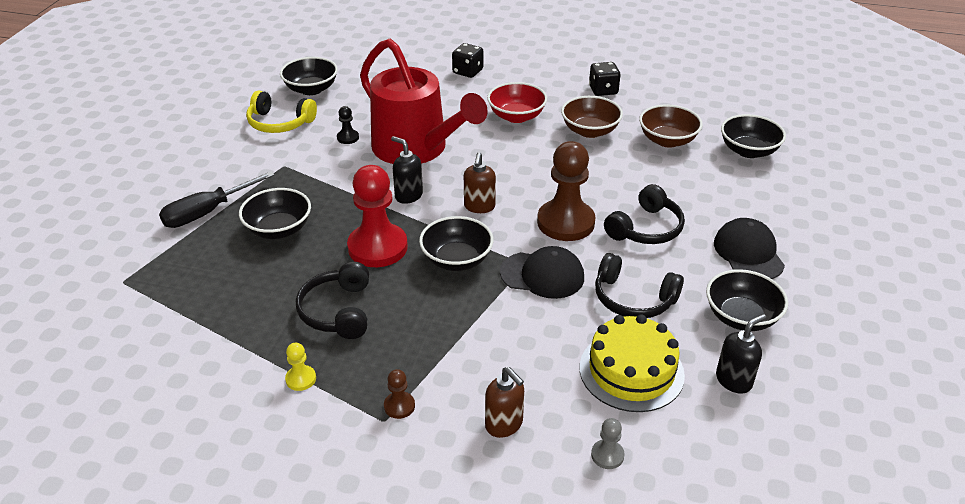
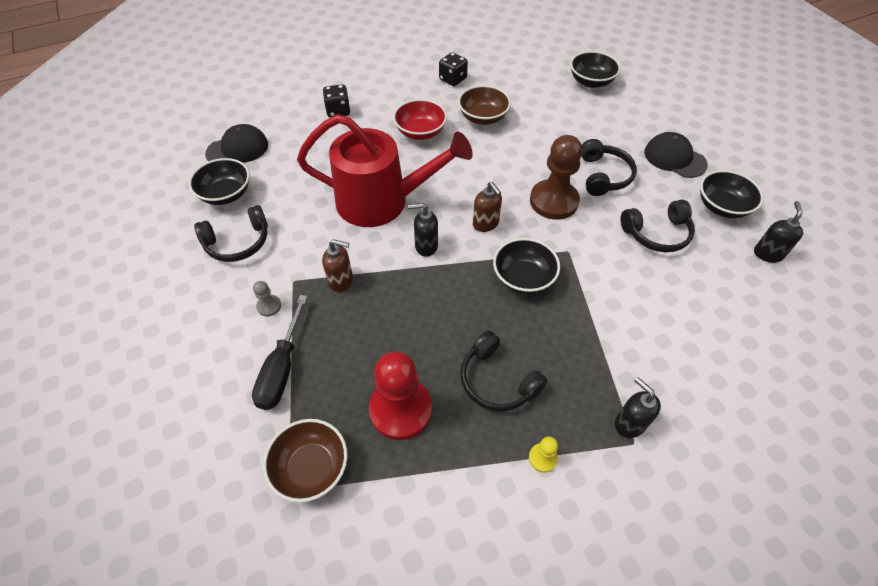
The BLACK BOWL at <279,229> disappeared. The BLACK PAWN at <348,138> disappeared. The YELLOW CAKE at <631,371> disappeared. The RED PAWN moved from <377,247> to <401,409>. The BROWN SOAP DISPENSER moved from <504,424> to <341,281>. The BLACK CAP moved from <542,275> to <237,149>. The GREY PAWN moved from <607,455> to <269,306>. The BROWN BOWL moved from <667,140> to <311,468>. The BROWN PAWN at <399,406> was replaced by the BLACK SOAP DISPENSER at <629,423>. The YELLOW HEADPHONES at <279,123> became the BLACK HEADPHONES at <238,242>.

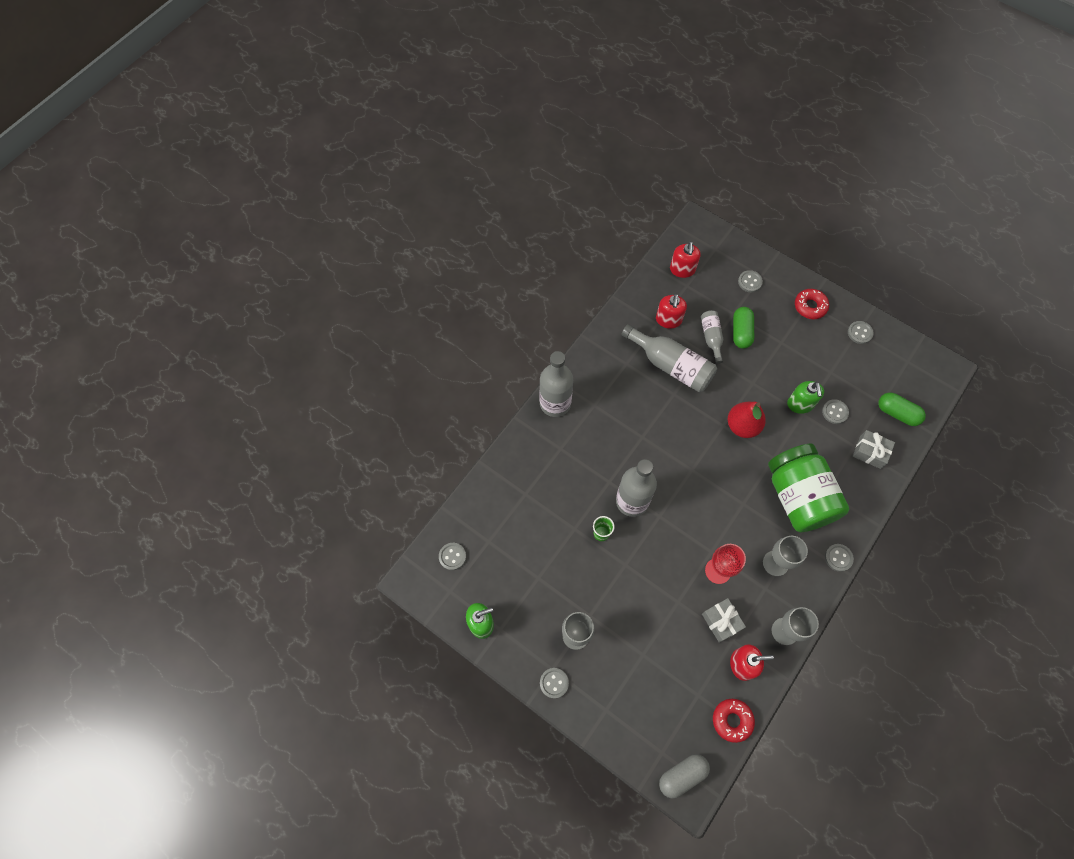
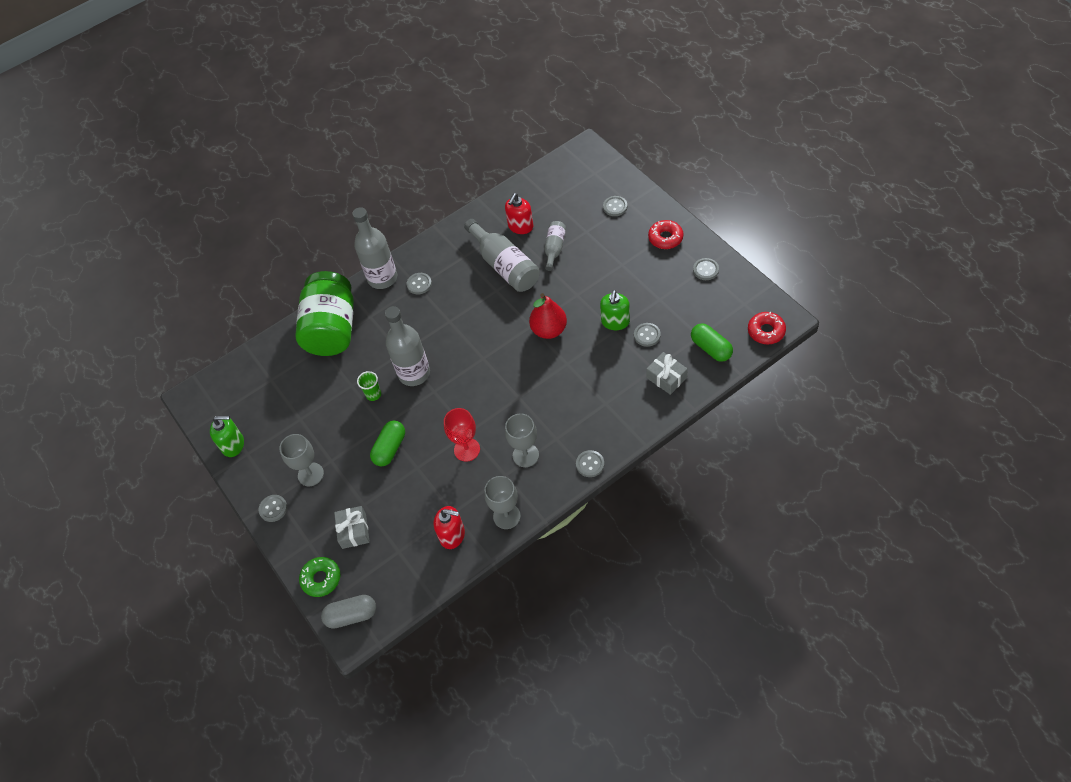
The RED SOAP DISPENSER at <682,270> disappeared. The GREEN DONUT at <321,579> appeared. The GREY BUTTON moved from <452,556> to <419,284>. The GREY GIFT moved from <721,621> to <354,531>. The RED DONUT moved from <732,720> to <766,331>. The GREEN CAPSULE moved from <741,332> to <390,448>. The GREEN JAR moved from <798,497> to <332,329>.

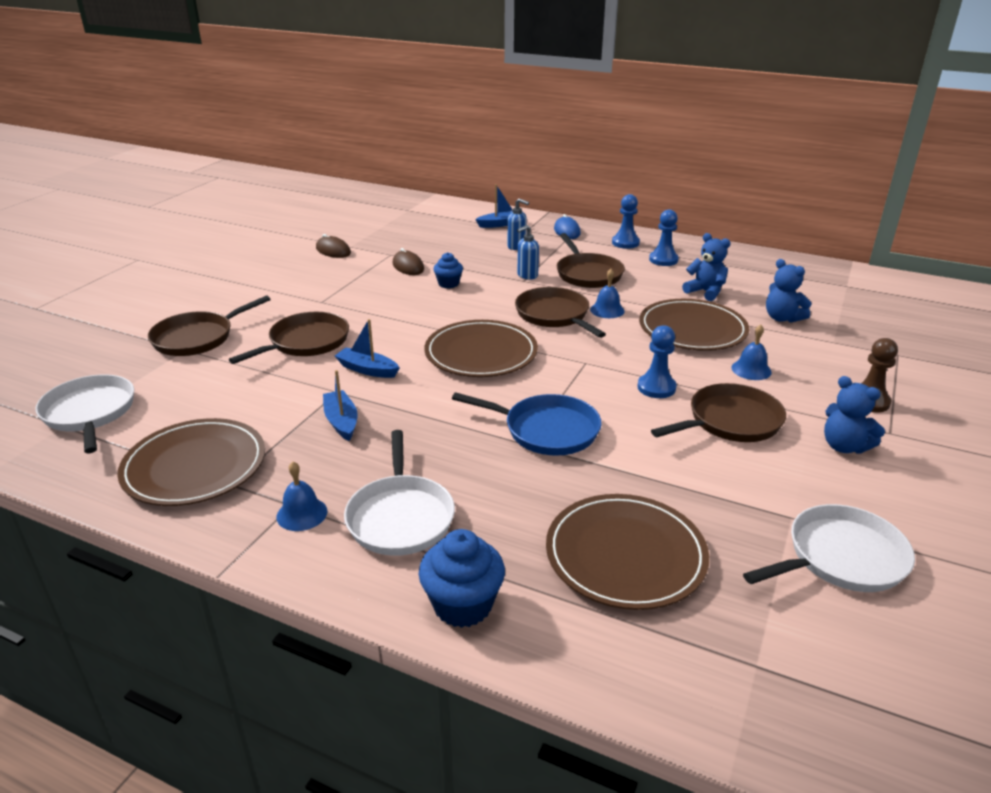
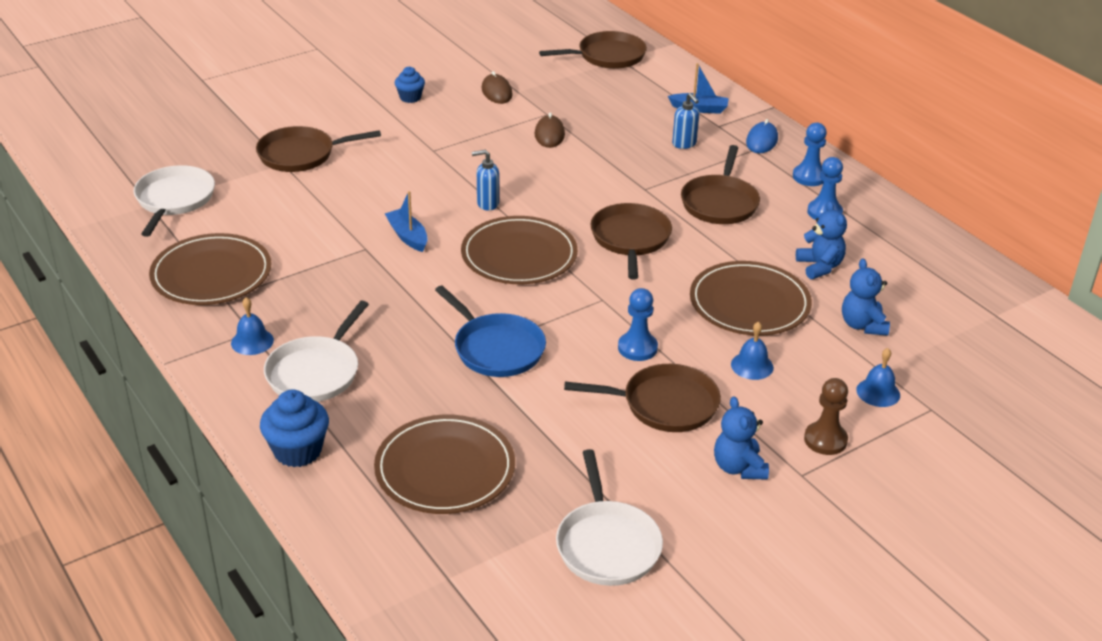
The BLUE BOAT at <341,421> disappeared. The BROWN PAN moved from <306,342> to <608,56>. The BLUE CUPCAKE moved from <448,284> to <410,97>. The BLUE SOAP DISPENSER moved from <527,275> to <487,204>. The BLUE BELL moved from <607,310> to <878,392>. The WHITE PAN at <841,557> turned 75 degrees clockwise.

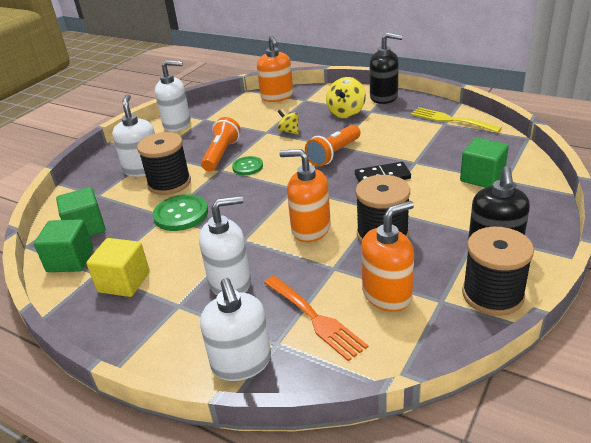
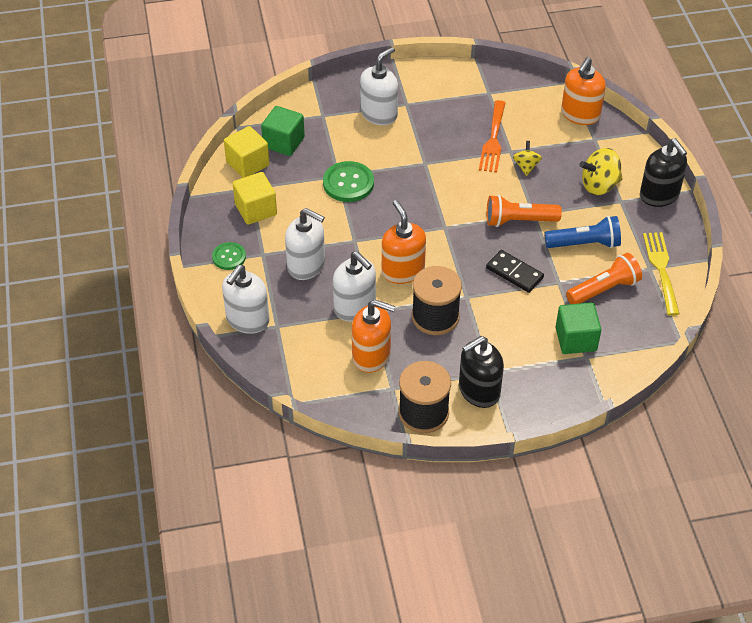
The BLACK SPOOL at <169,183> disappeared. The BLUE FLASHLIGHT at <584,244> appeared. The WHITE SOAP DISPENSER moved from <177,124> to <355,307>. The ORANGE FLASHLIGHT moved from <221,154> to <604,289>. The GREEN BUTTON moved from <247,167> to <229,257>. The ORANGE FORK moved from <315,319> to <493,140>. The GREEN CUBE at <70,260> became the YELLOW CUBE at <247,164>.

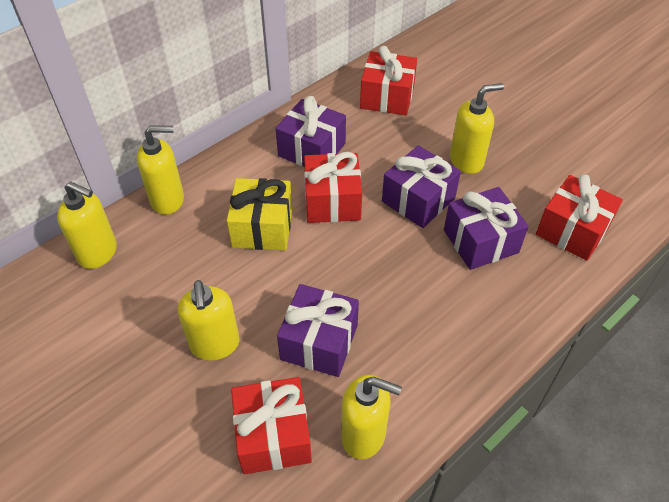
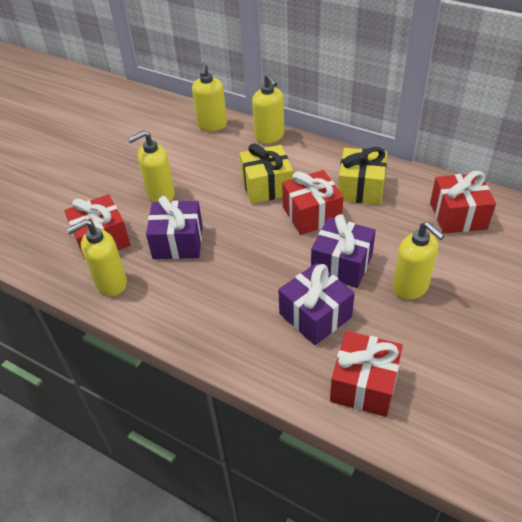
The PURPLE GIFT at <312,150> became the YELLOW GIFT at <361,188>. The YELLOW SOAP DISPENSER at <364,435> turned 60 degrees clockwise.

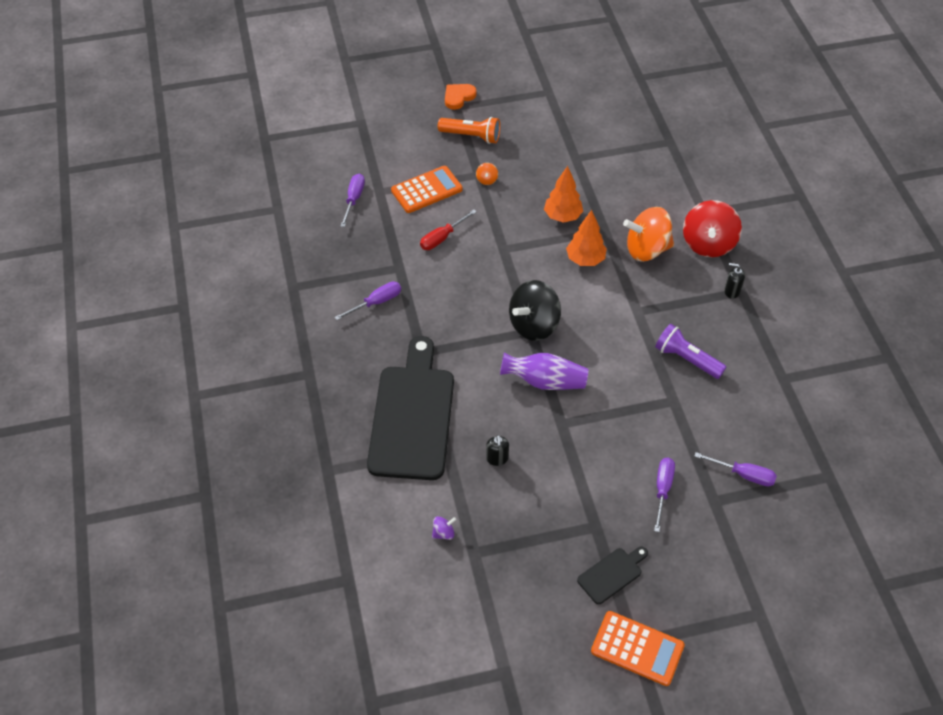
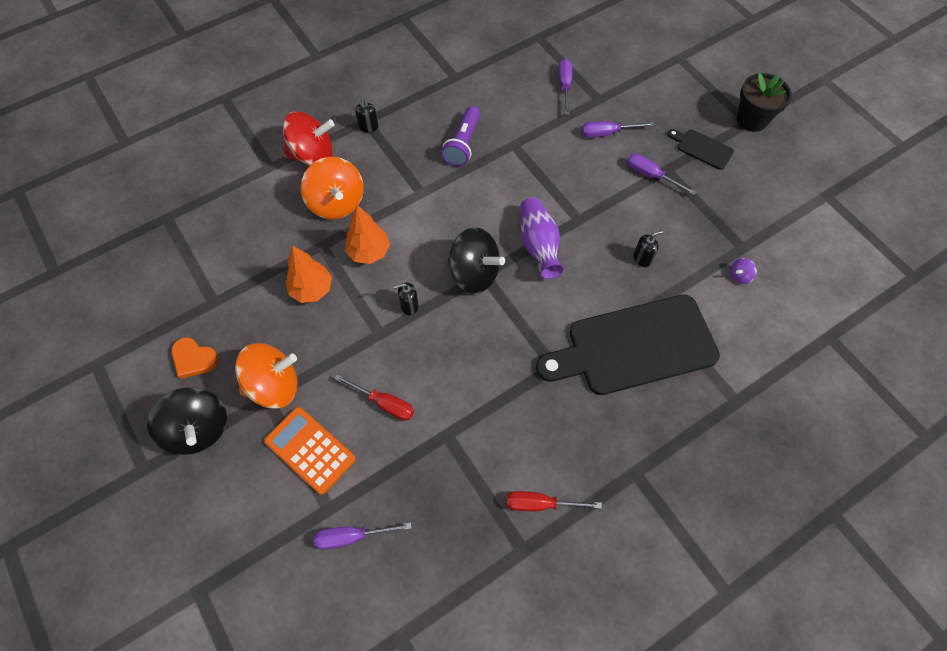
The BLACK SOAP DISPENSER at <409,306> appeared. The RED SCREWDRIVER at <540,504> appeared. The PURPLE SCREWDRIVER moved from <376,302> to <651,176>. The ORANGE HEART moved from <458,97> to <194,359>. The ORANGE FLASHLIGHT at <471,136> was replaced by the BLACK SPINNING TOP at <198,429>. The ORANGE CALCULATOR at <637,648> was replaced by the BLACK FLOWER POT at <752,119>. The PURPLE SPINNING TOP at <443,533> turned 75 degrees counterclockwise. The ORANGE SPINNING TOP at <487,180> changed to 2.45 times the size.

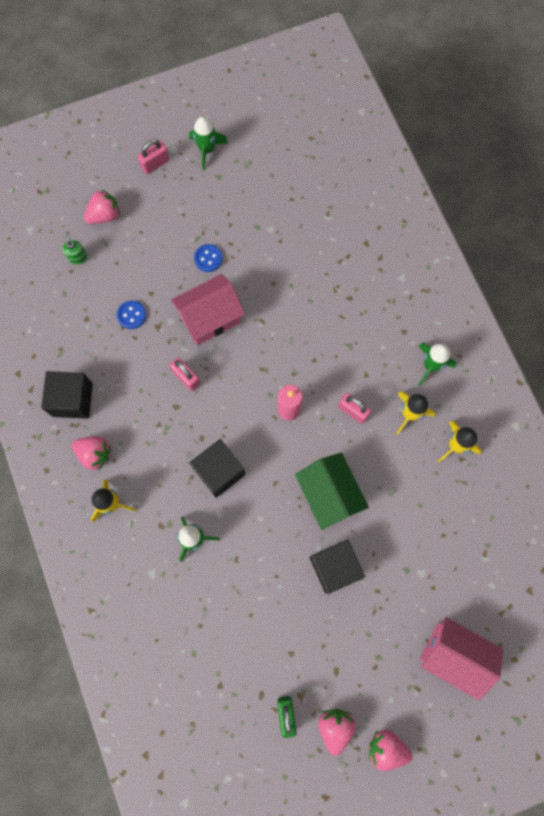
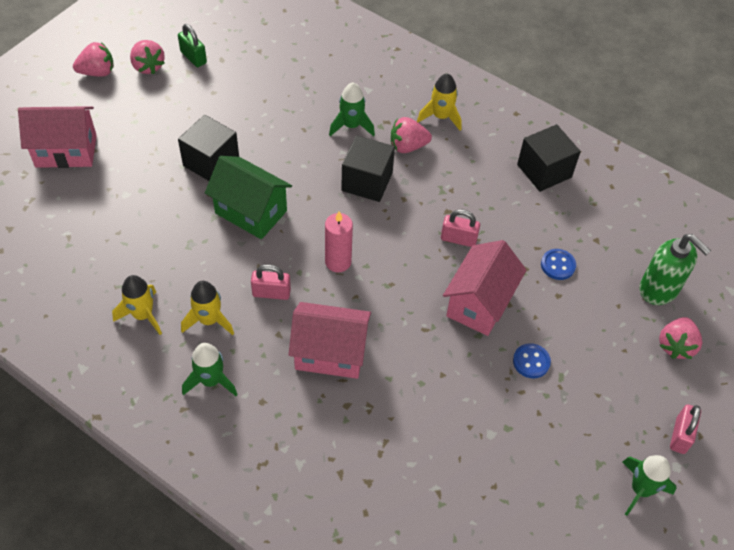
The PINK HOUSE at <330,353> appeared. The PINK STRAWBERRY moved from <95,454> to <408,146>. The GREEN SOAP DISPENSER at <78,258> changed to 1.96 times the size.

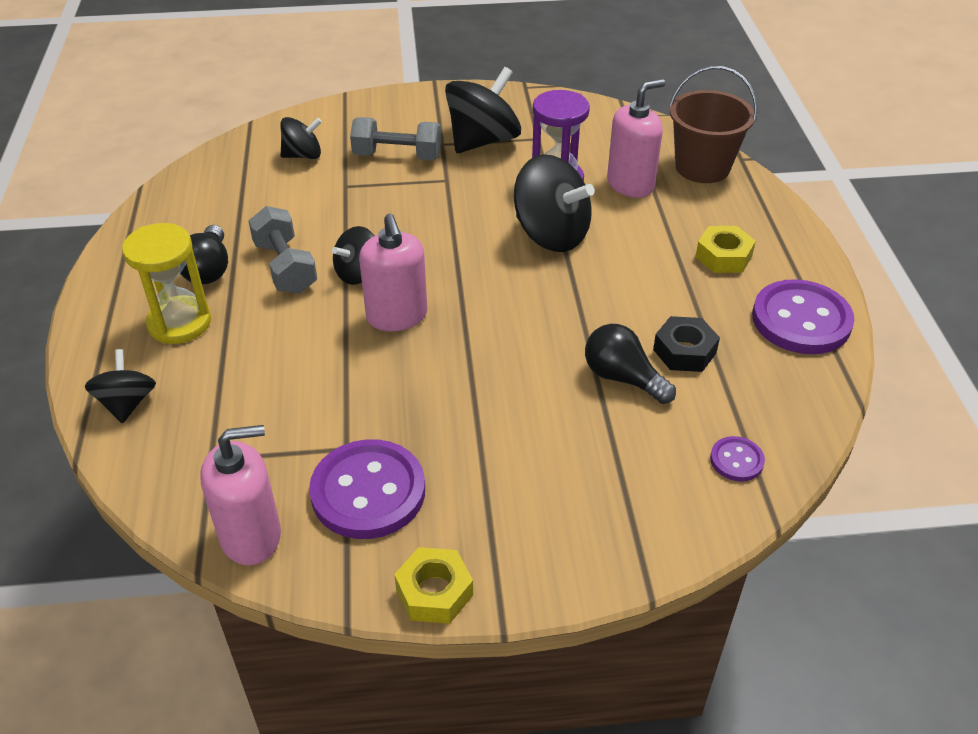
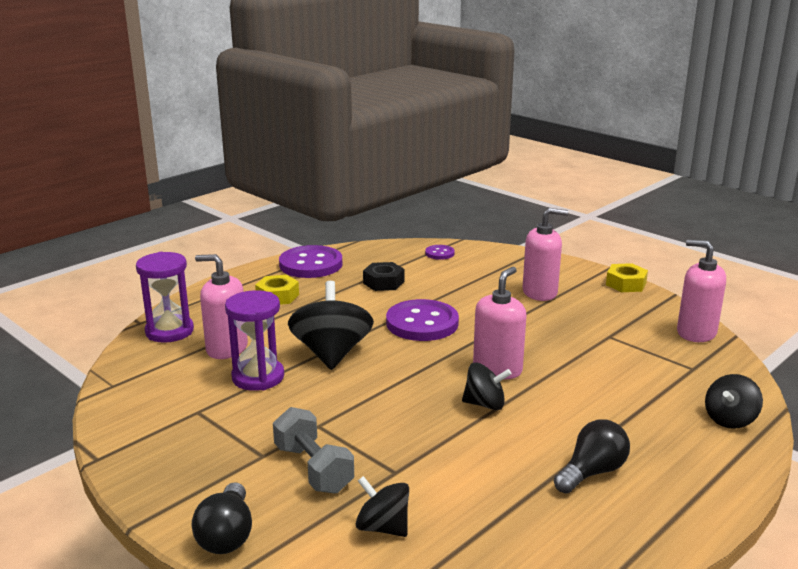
The YELLOW HOURGLASS at <179,323> disappeared. The GREY DUMBBELL at <285,267> disappeared. The BLACK SPINNING TOP at <483,141> disappeared. The PINK SOAP DISPENSER at <540,292> appeared. The PURPLE BUTTON moved from <368,492> to <422,323>. The BLACK LIGHT BULB moved from <623,378> to <227,535>. The BROWN BUCKET at <702,167> was replaced by the PURPLE HOURGLASS at <169,331>.

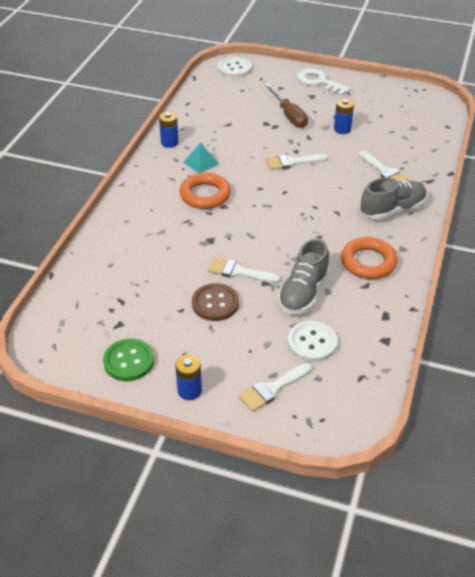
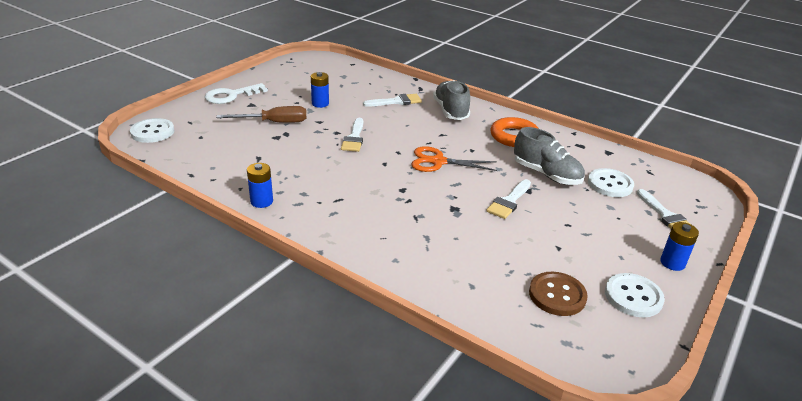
The ORANGE RING at <205,195> disappeared. The TURQUOISE PYRAMID at <201,163> disappeared. The ORANGE SCISSORS at <438,162> appeared. The BROWN BUTTON moved from <215,303> to <557,295>. The GREEN BUTTON at <129,361> became the WHITE BUTTON at <633,297>.

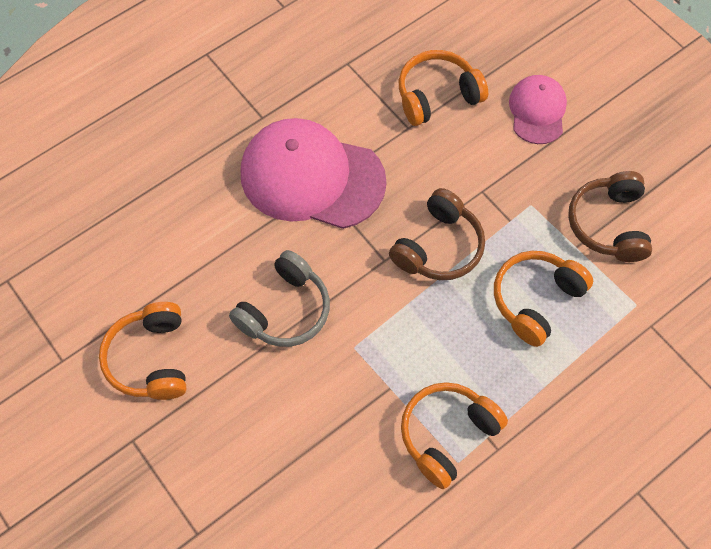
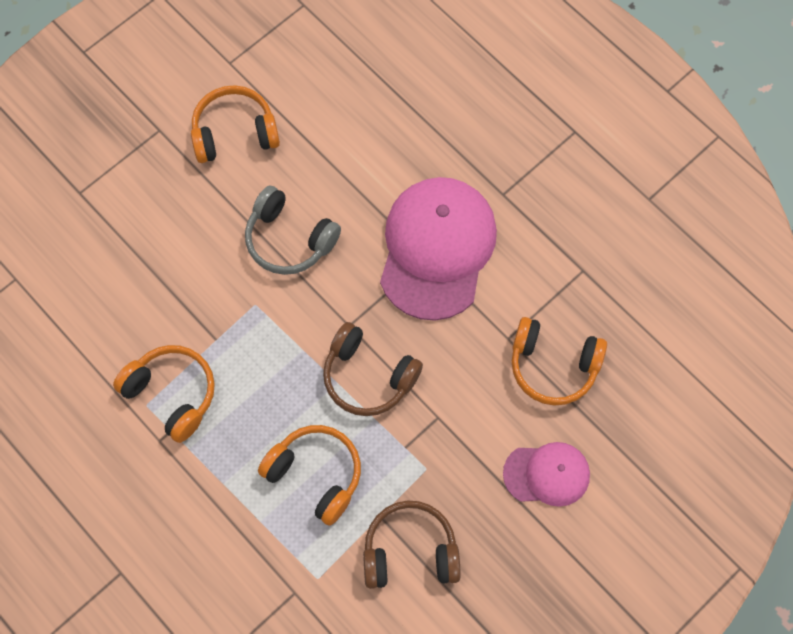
The ORANGE HEADPHONES at <437,95> turned 135 degrees clockwise.

